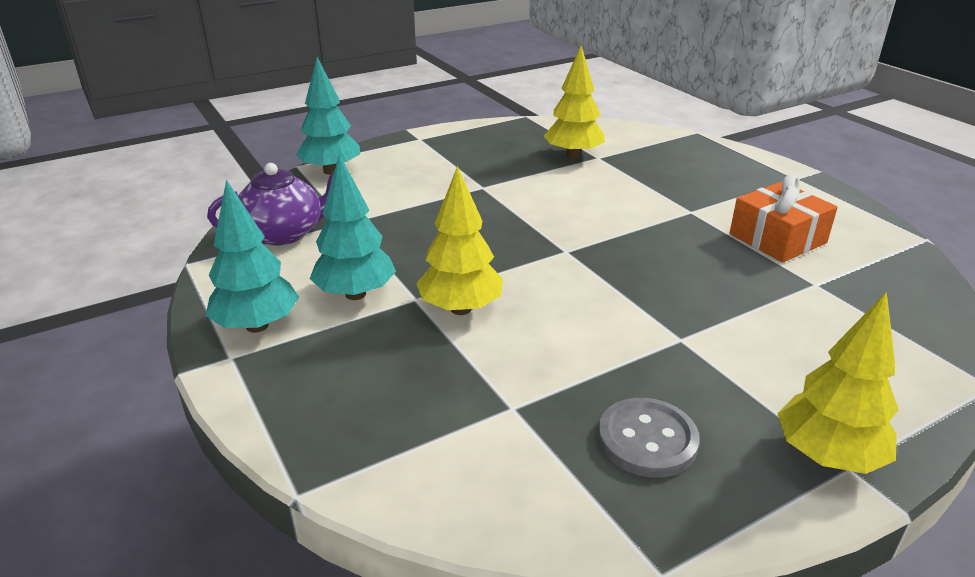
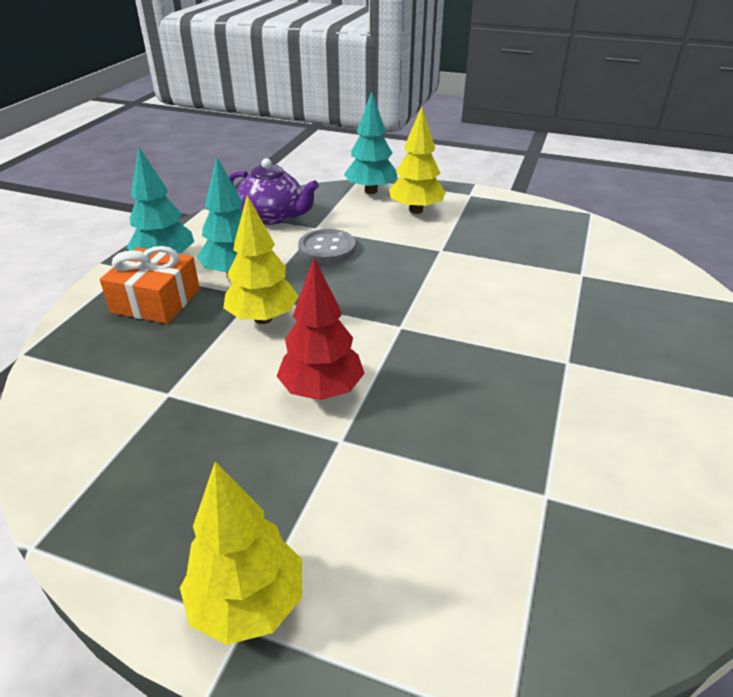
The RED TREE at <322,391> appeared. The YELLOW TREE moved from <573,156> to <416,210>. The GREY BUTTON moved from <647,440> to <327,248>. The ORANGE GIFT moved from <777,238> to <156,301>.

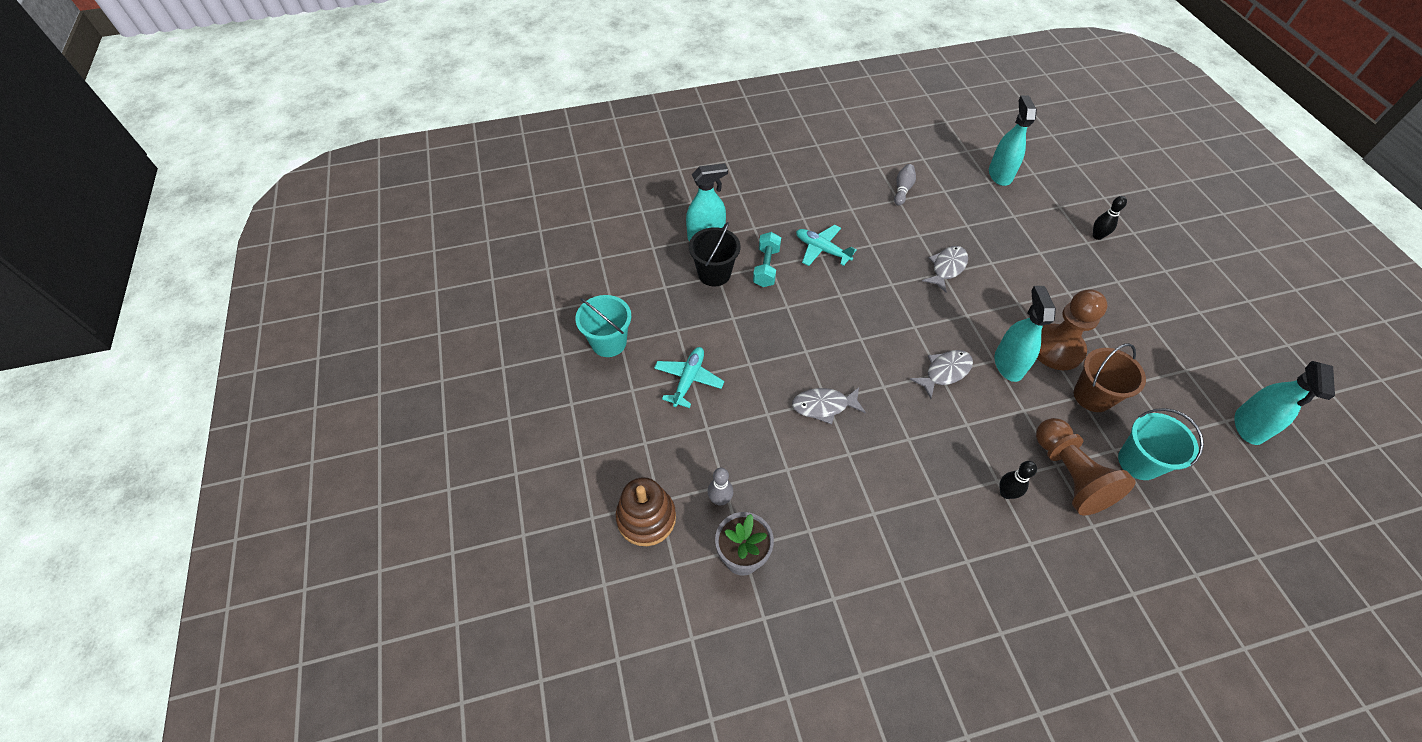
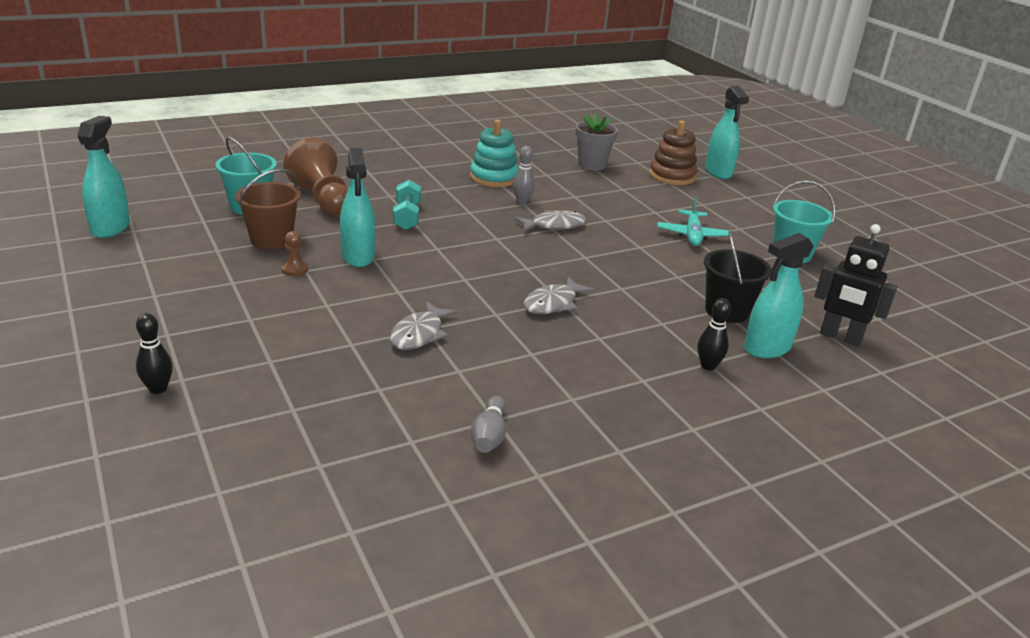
The TURQUOISE PLANE at <822,250> disappeared. The TURQUOISE STACKING TOY at <494,177> appeared. The BLACK ROBOT at <840,337> appeared. The GREY BOWLING PIN moved from <720,499> to <522,201>. The TURQUOISE DUMBBELL moved from <766,267> to <407,217>. The GREY FISH moved from <944,372> to <553,303>. The TURQUOISE SPRAY BOTTLE moved from <1000,175> to <718,172>. The BLACK BOWLING PIN moved from <1006,493> to <708,366>. The BROWN PAWN at <1056,348> changed to 0.42 times the size.

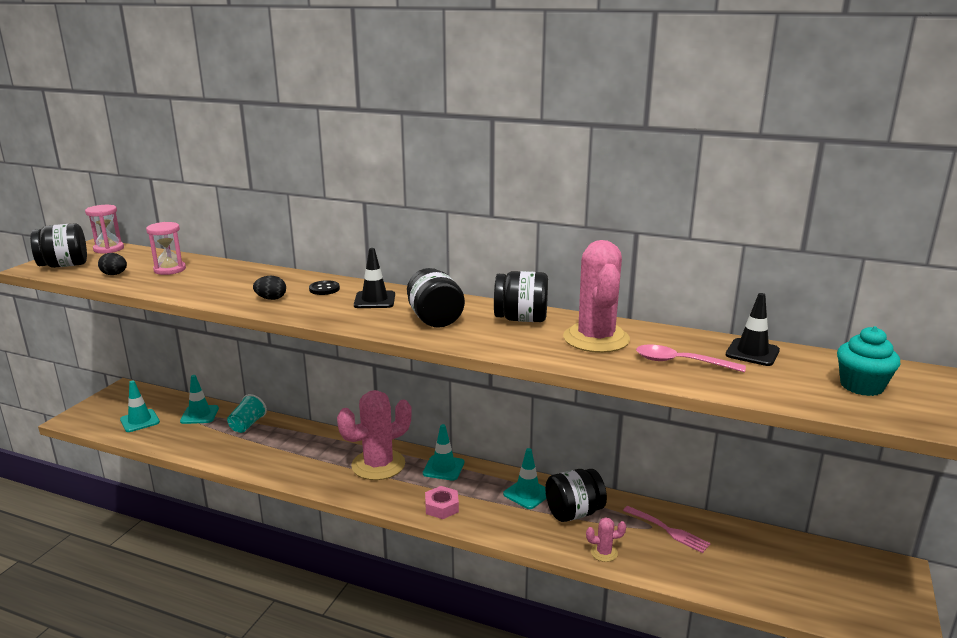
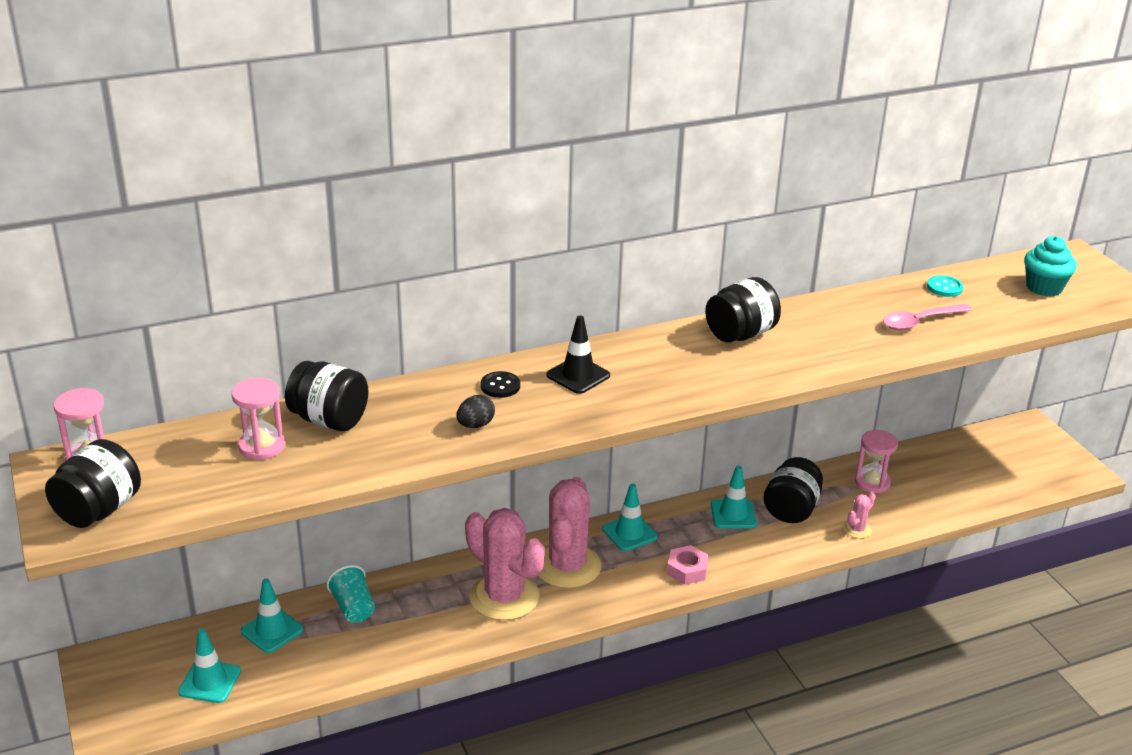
The BLACK EGG at <114,274> disappeared. The BLACK JAR moved from <435,319> to <329,420>. The PINK CACTUS moved from <596,339> to <504,597>. The PINK FORK at <668,530> was replaced by the PINK HOURGLASS at <872,482>. The BLACK TRAFFIC CONE at <752,352> was replaced by the TURQUOISE BUTTON at <944,288>.

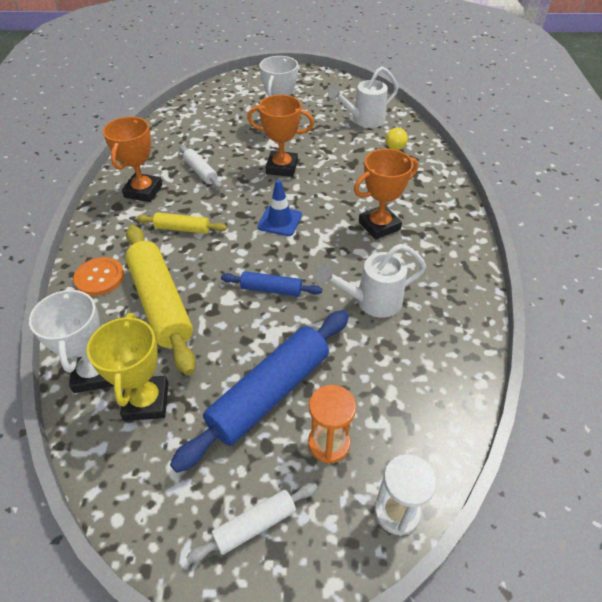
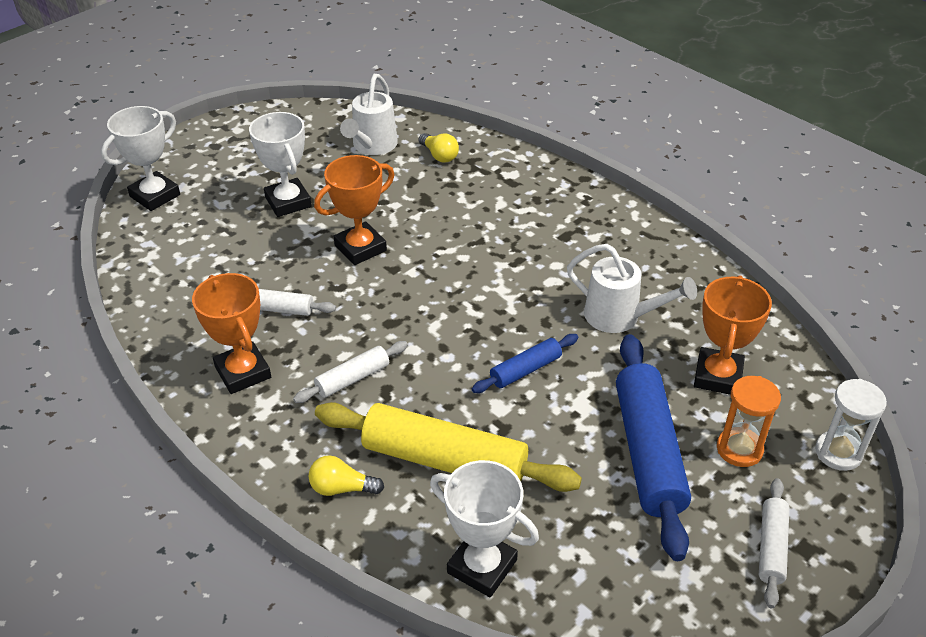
The YELLOW TROPHY at <146,401> disappeared. The BLUE TRAFFIC CONE at <280,221> disappeared. The WHITE TROPHY at <155,195> appeared. The ORANGE TROPHY moved from <379,226> to <718,376>. The ORANGE BUTTON at <99,277> was replaced by the YELLOW LIGHT BULB at <342,488>. The YELLOW ROLLING PIN at <182,228> became the WHITE ROLLING PIN at <352,378>. The WHITE WATERING CAN at <372,301> turned 90 degrees counterclockwise.

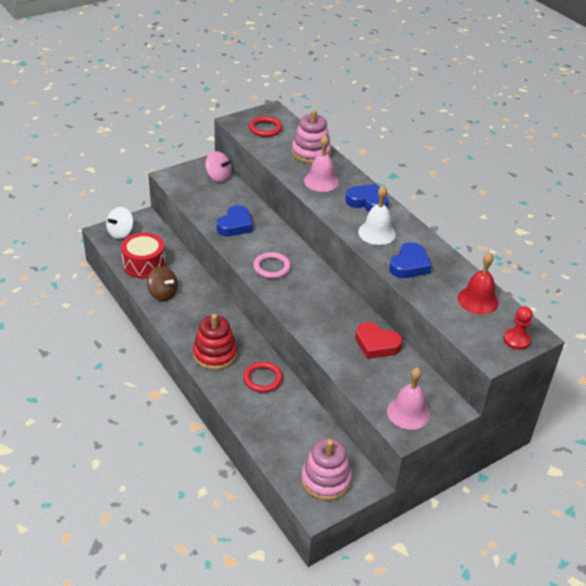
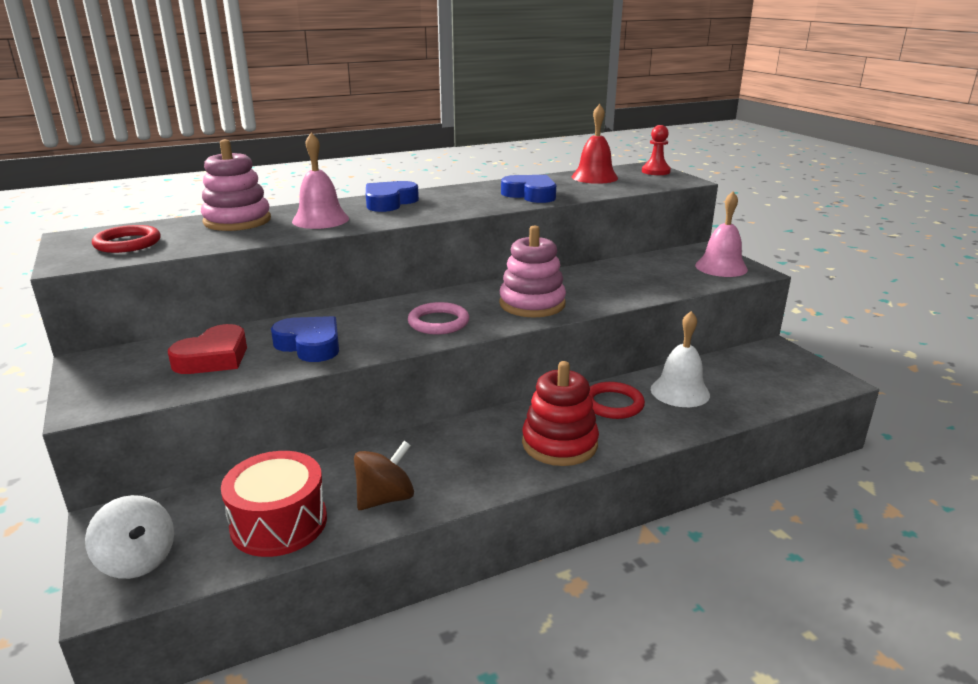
The PINK SPINNING TOP at <218,177> disappeared. The PINK STACKING TOY moved from <326,480> to <532,304>. The RED HEART moved from <376,344> to <213,358>. The WHITE BELL moved from <377,233> to <680,391>.

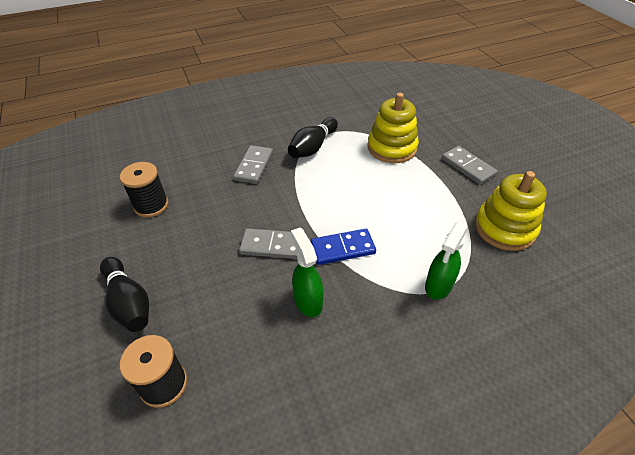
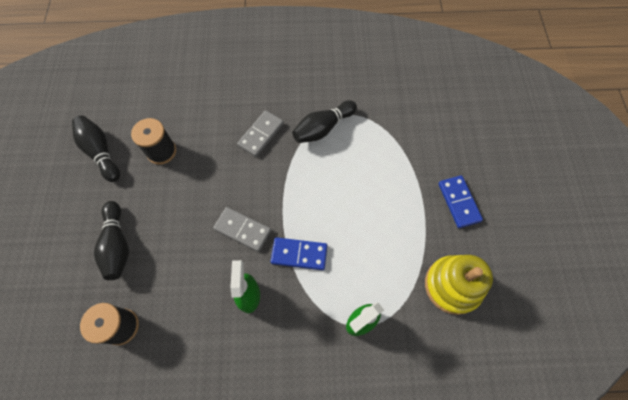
The YELLOW STACKING TOY at <392,148> disappeared. The BLACK BOWLING PIN at <101,152> appeared. The GREY DOMINO at <468,167> became the BLUE DOMINO at <458,202>.

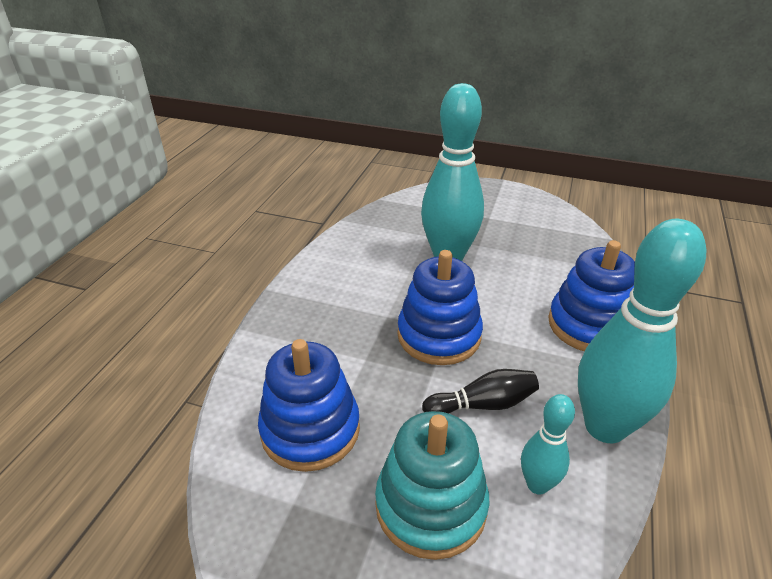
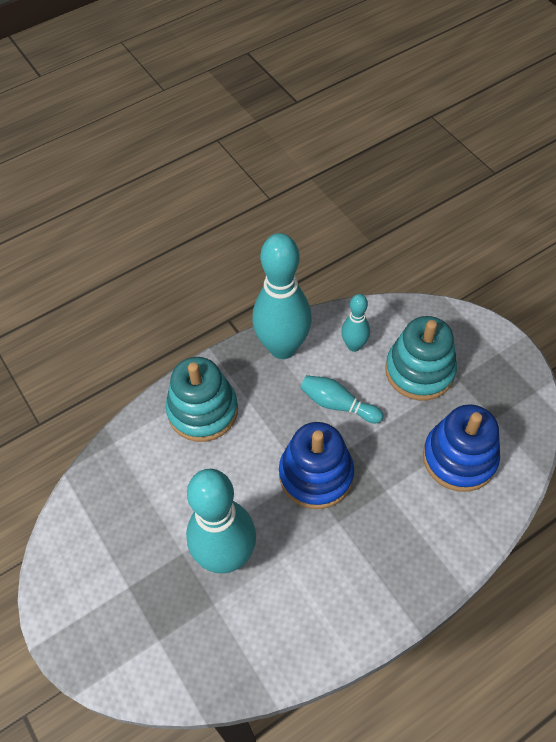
The BLACK BOWLING PIN at <483,404> became the TURQUOISE BOWLING PIN at <338,404>. The BLUE STACKING TOY at <589,325> became the TURQUOISE STACKING TOY at <203,410>.

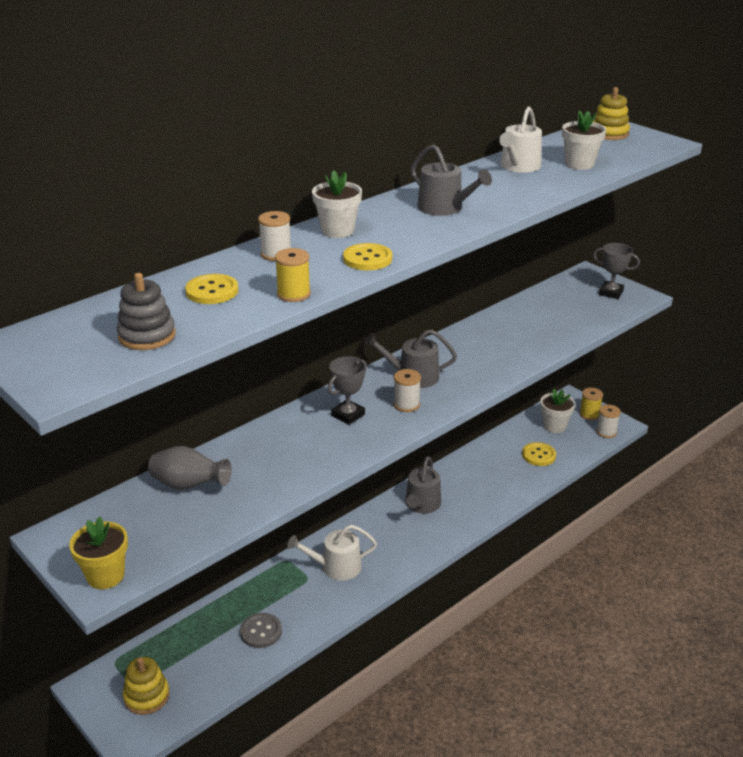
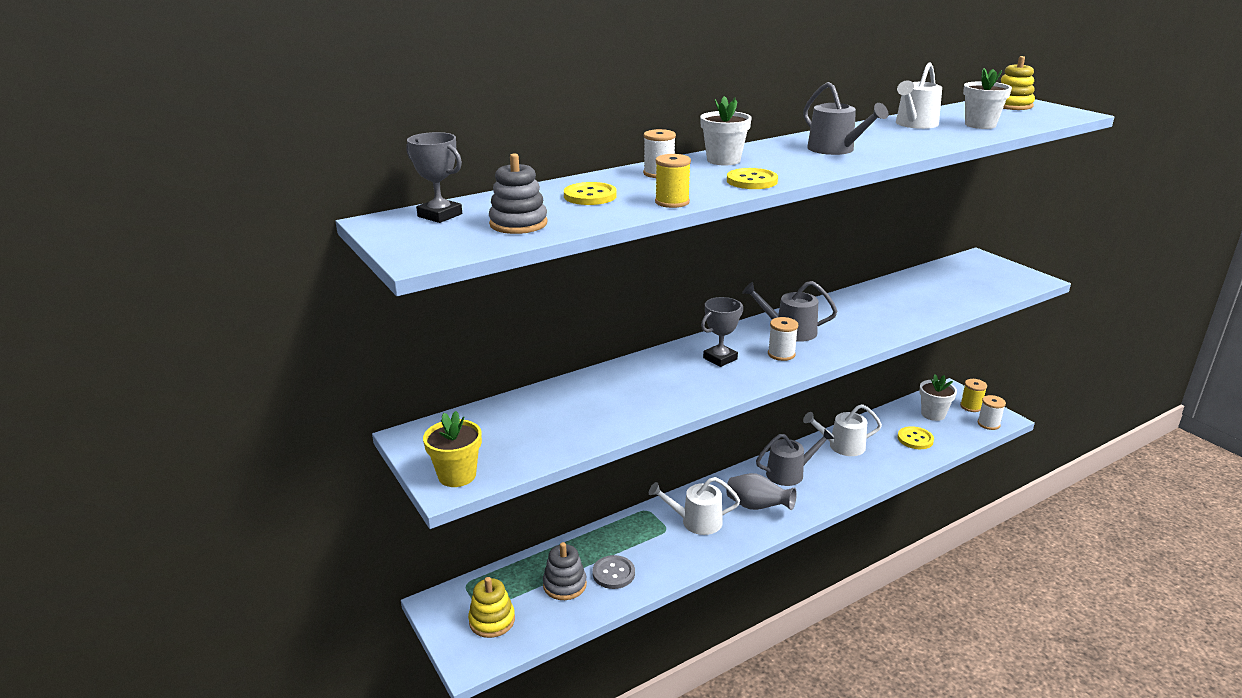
The GREY STACKING TOY at <564,585> appeared. The WHITE WATERING CAN at <842,446> appeared. The GREY VASE moved from <189,485> to <757,507>. The GREY TROPHY moved from <611,293> to <440,215>. The GREY WATERING CAN at <422,505> turned 135 degrees counterclockwise.

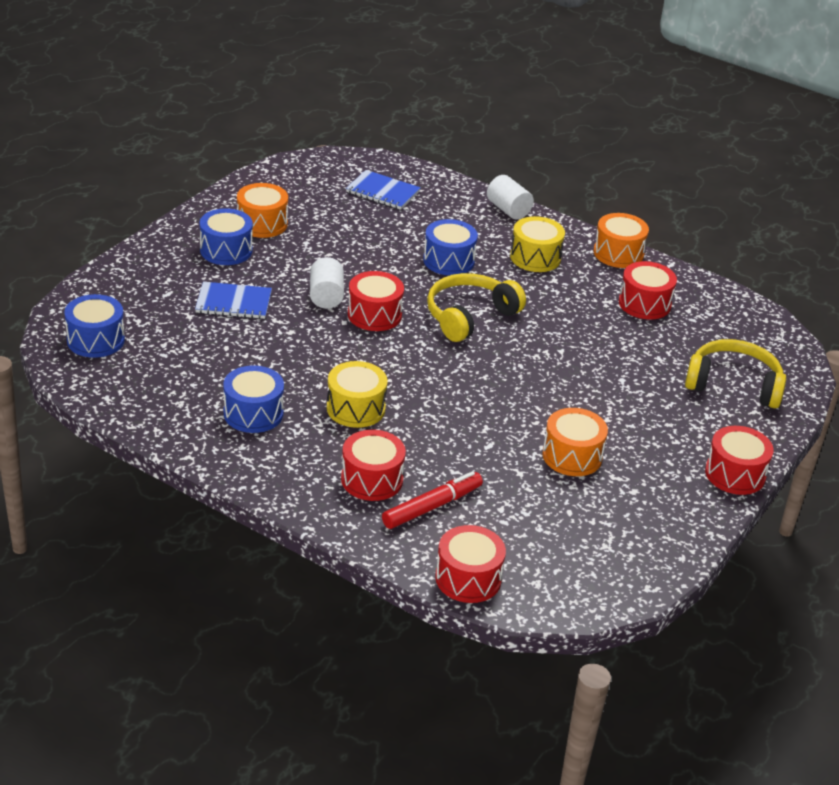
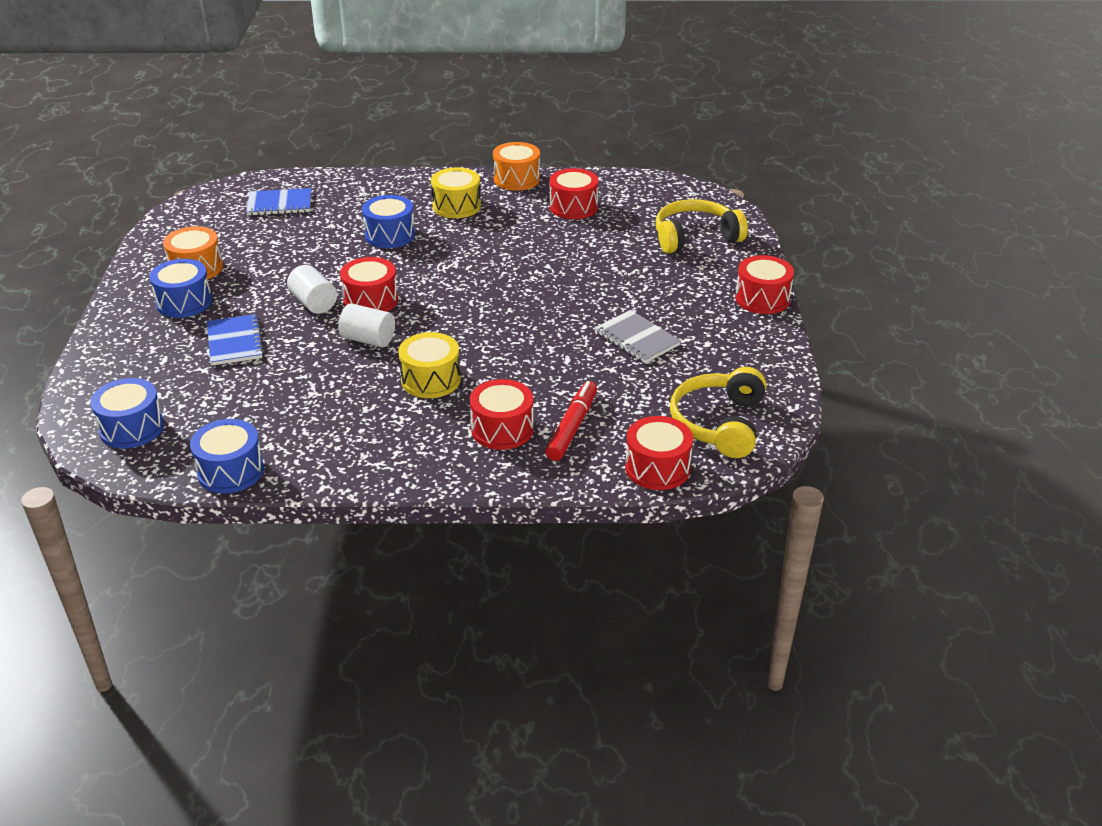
The BLUE DRUM moved from <253,413> to <230,471>. The YELLOW HEADPHONES moved from <469,316> to <718,423>. The WHITE CYLINDER moved from <508,210> to <368,339>. The ORANGE DRUM at <572,456> was replaced by the GREY NOTEBOOK at <637,339>. The BLUE NOTEBOOK at <233,303> turned 75 degrees counterclockwise.

